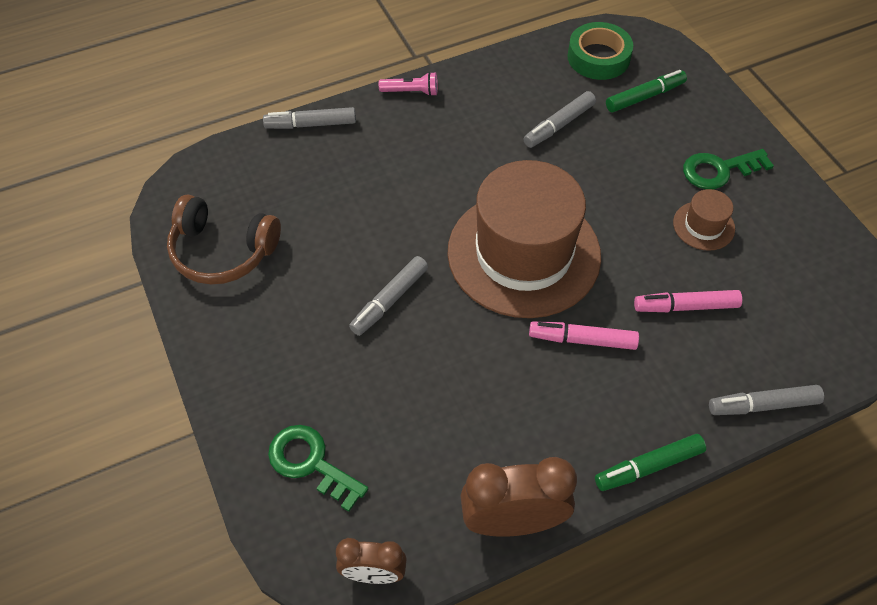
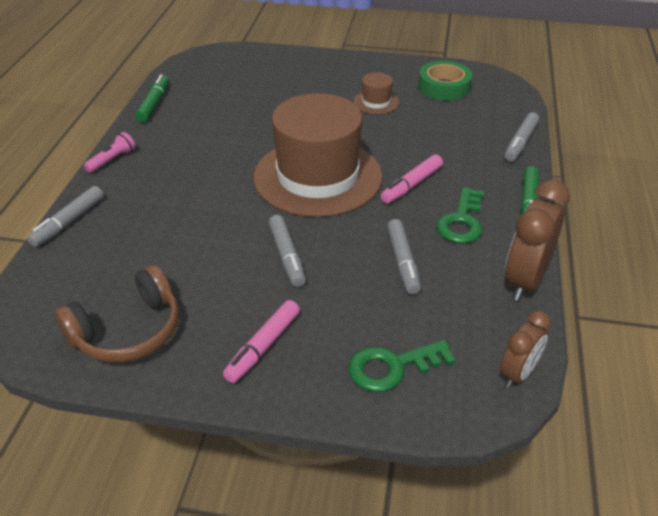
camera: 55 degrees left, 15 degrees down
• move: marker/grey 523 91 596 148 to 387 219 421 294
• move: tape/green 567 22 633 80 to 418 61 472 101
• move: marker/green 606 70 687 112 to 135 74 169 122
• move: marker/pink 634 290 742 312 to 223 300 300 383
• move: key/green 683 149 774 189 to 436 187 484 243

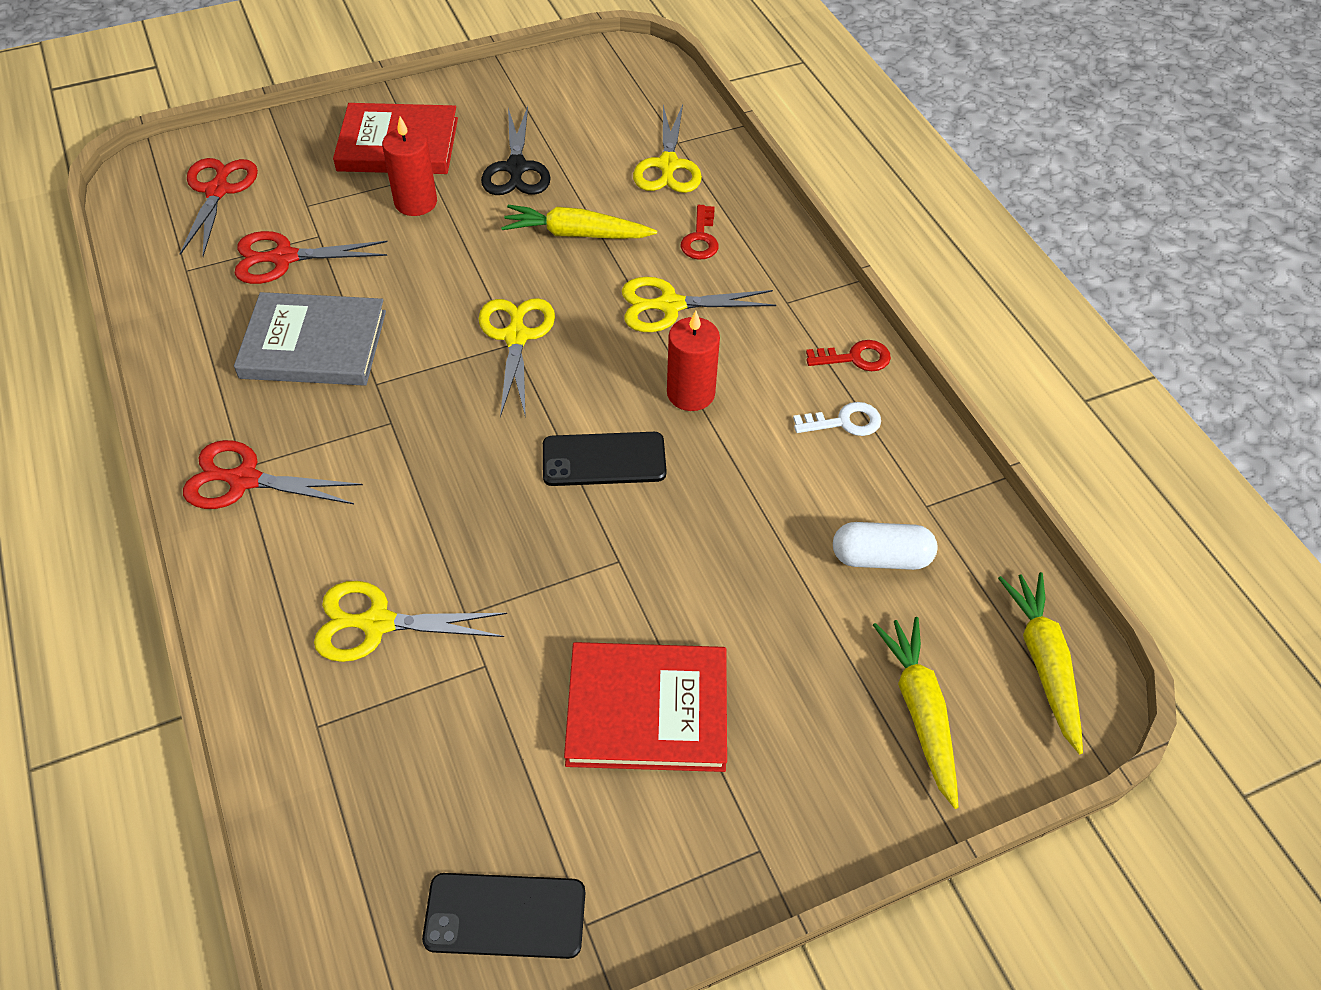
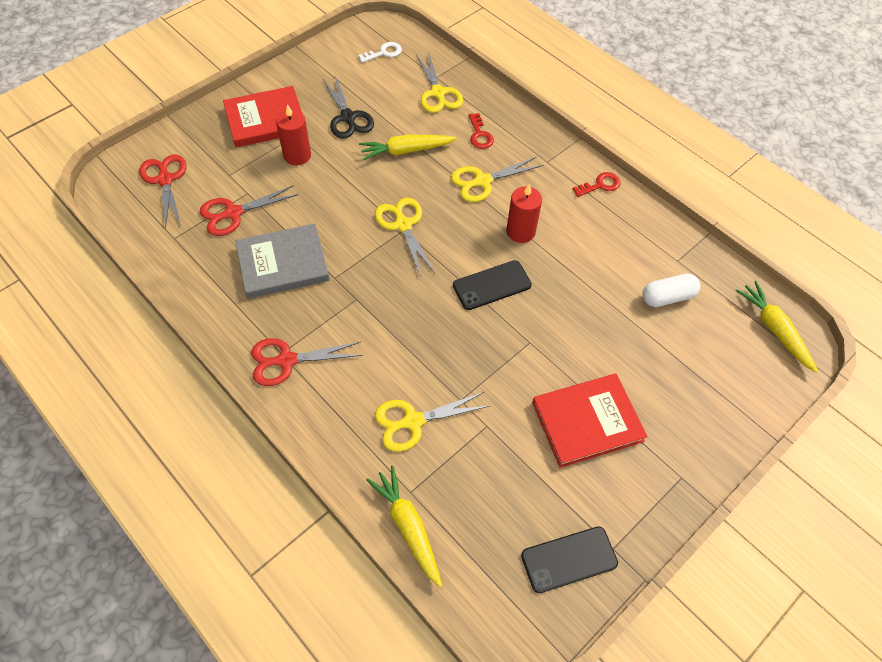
camera: 20 degrees left, 5 degrees up
• move: key/white 793 402 881 436 to 358 42 402 63
• move: carrot/yellow 873 617 958 809 to 366 466 442 587

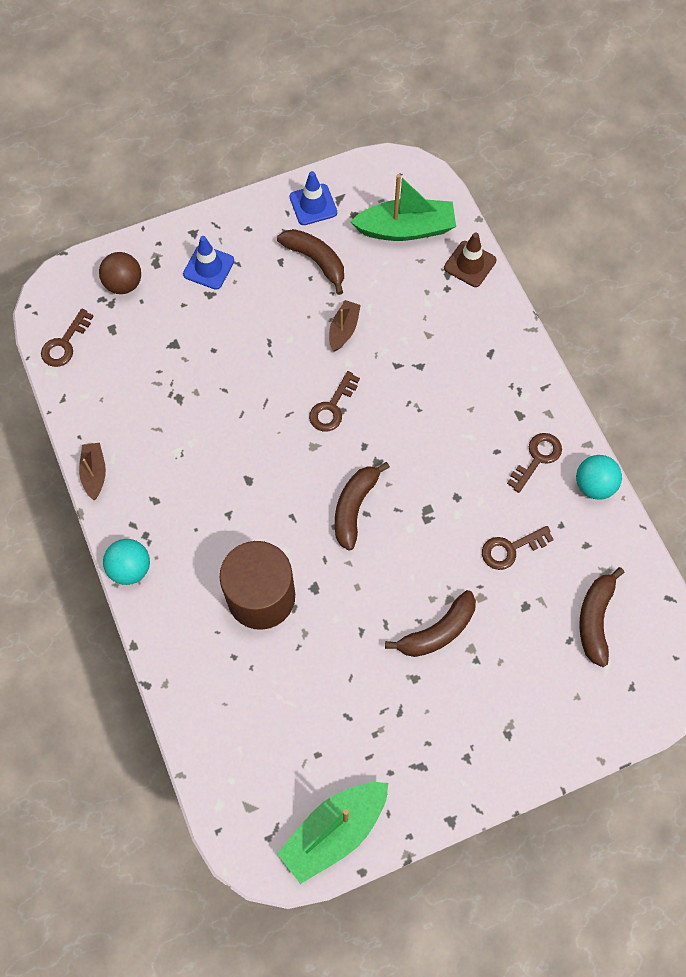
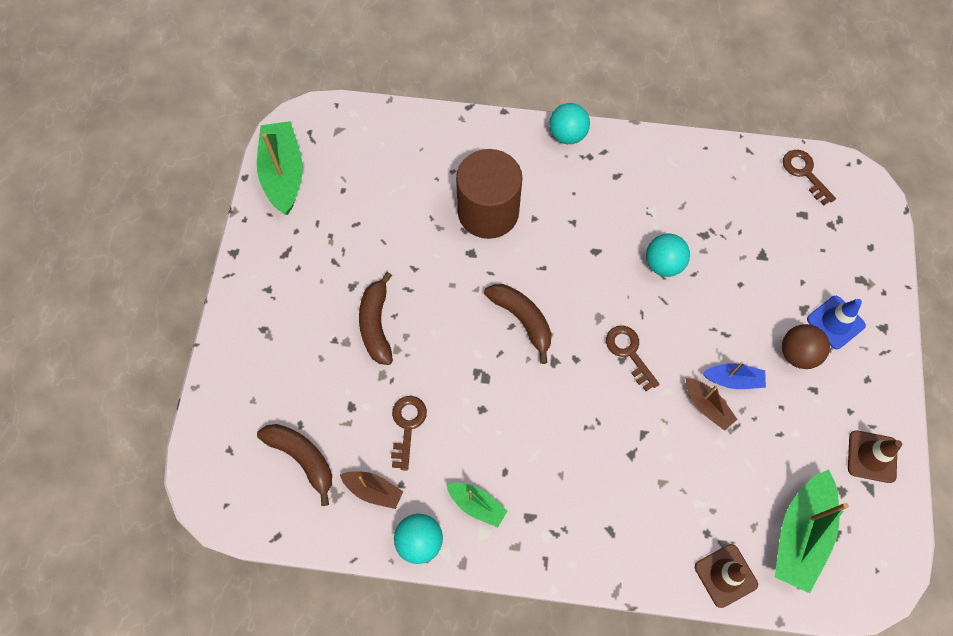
camera: 120 degrees right, 0 degrees up
• move: boat/brown 79 443 106 500 to 340 471 403 509
• move: ball/brown 99 252 141 294 to 782 324 830 369
• delete: banana/brown 277 229 344 295
• recolor: traffic cone/blue 290 171 337 225 to traffic cone/brown 848 430 902 483
• replace: key/brown 507 433 562 493 to boat/green 446 483 507 527
• insert: ball/turquoise 646 234 690 277
• insert: boat/blue 702 362 766 389

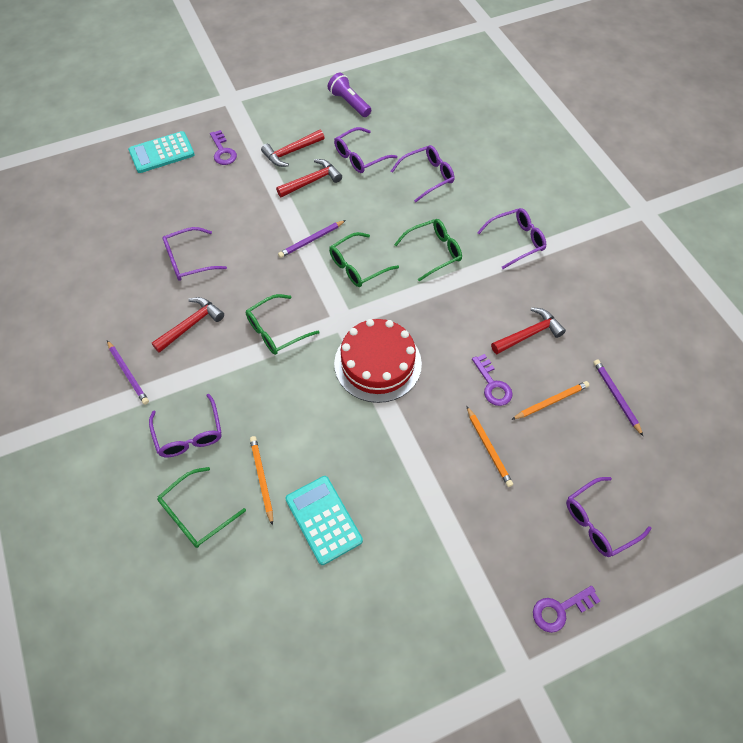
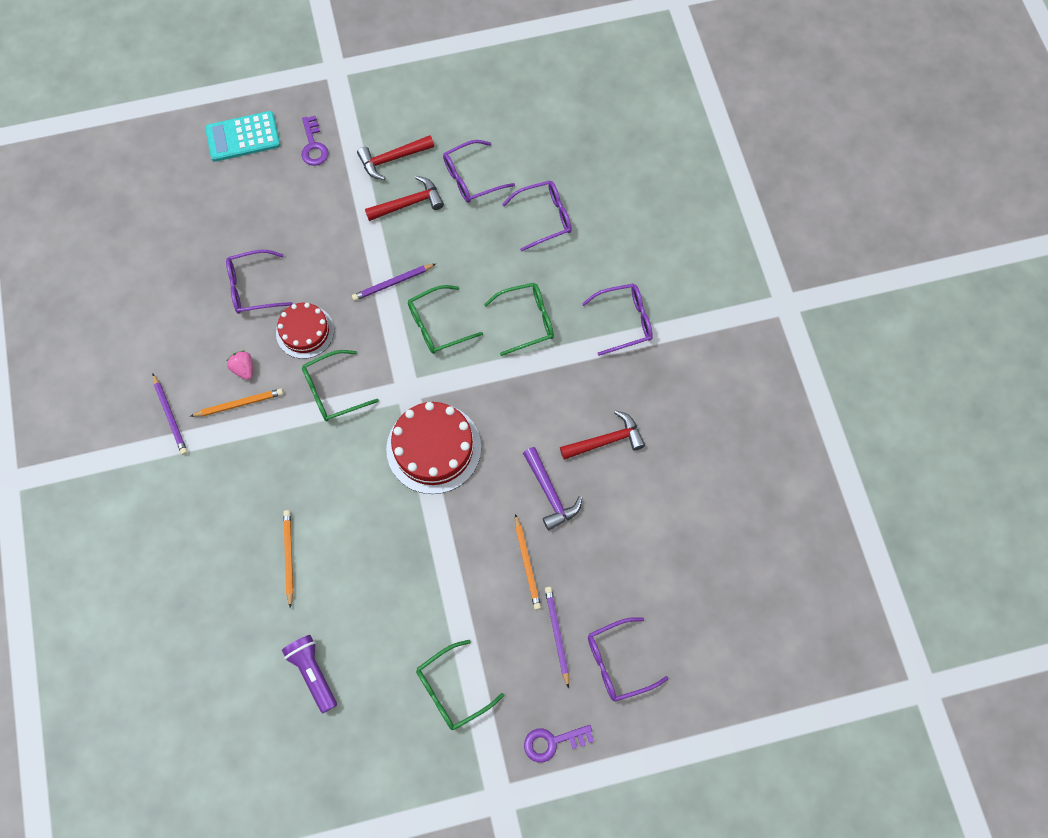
camera: 10 degrees right, 10 degrees up
• delete: glasses/purple 149 394 222 457
• replace: hammer/red 152 297 224 353 to strawberry/pink 227 351 253 380
• move: glasses/green 157 467 246 548 to 416 640 504 730
• delete: calculator/turquoise 285 476 363 565
• move: flashlight/purple 328 73 371 117 to 282 635 337 713
• replace: key/purple 472 354 513 406 to hammer/purple 523 447 583 531
• move: pencil/orange 511 381 589 420 to 190 389 283 417
• move: pencil/purple 593 359 643 436 to 545 587 569 688
• insert: cake/red 276 303 334 359

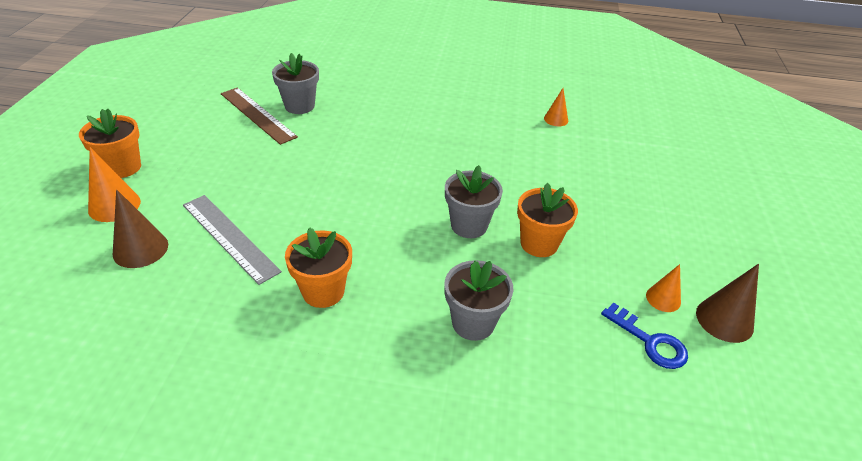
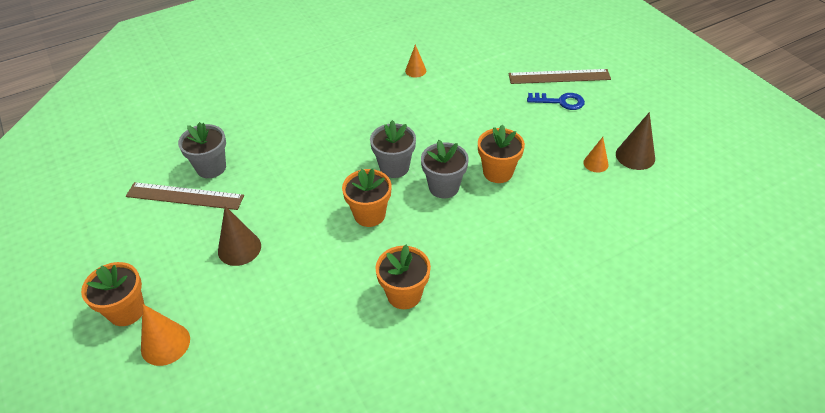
camera: 35 degrees left, 5 degrees up
• move: cone/brown 113 190 168 268 to 218 206 261 266
• delete: ruler/grey 183 195 282 285
• move: flower pot/grey 444 260 513 341 to 370 120 416 178
• move: key/blue 601 303 688 369 to 527 93 585 110
• insert: flower pot/orange 342 168 392 227
• insert: ruler/brown 508 69 611 84

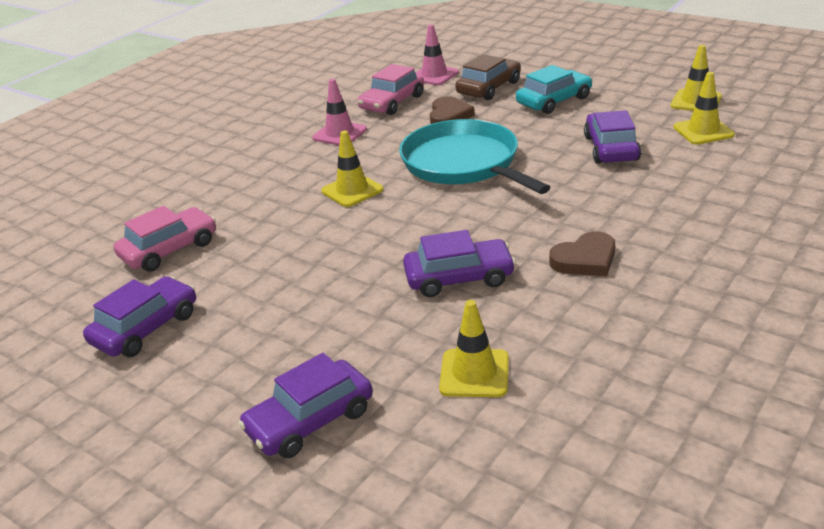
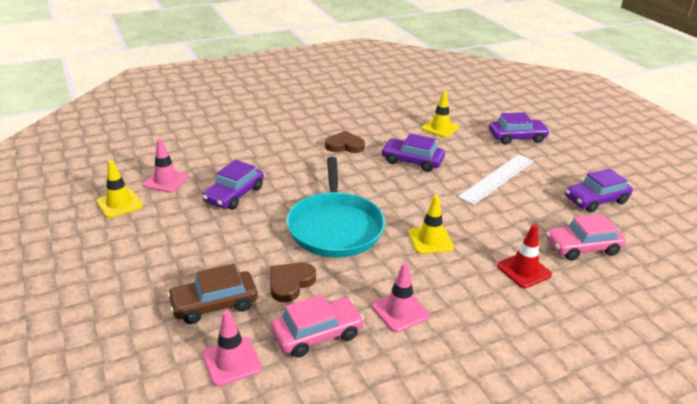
camera: 155 degrees left, 0 degrees up
• delete: car/turquoise 516 65 592 114
• recolor: traffic cone/yellow 674 72 735 145 to traffic cone/pink 143 139 189 193
• insert: ruler/white 458 155 533 205
• insert: traffic cone/red 497 224 552 288

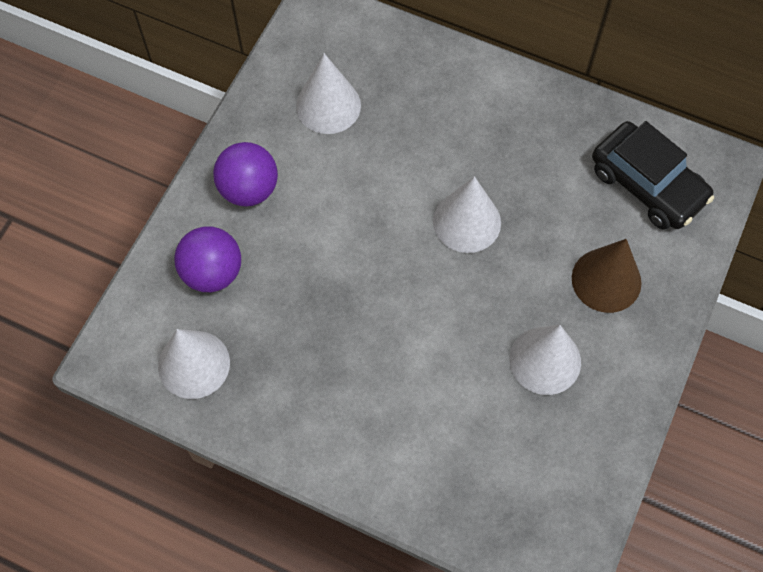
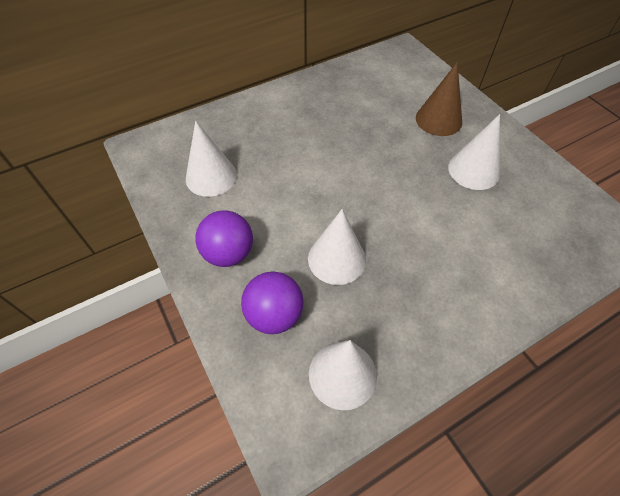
camera: 55 degrees left, 10 degrees down
• move: cone/white 433 176 501 253 to 308 209 366 285
• delete: car/black 592 121 714 230

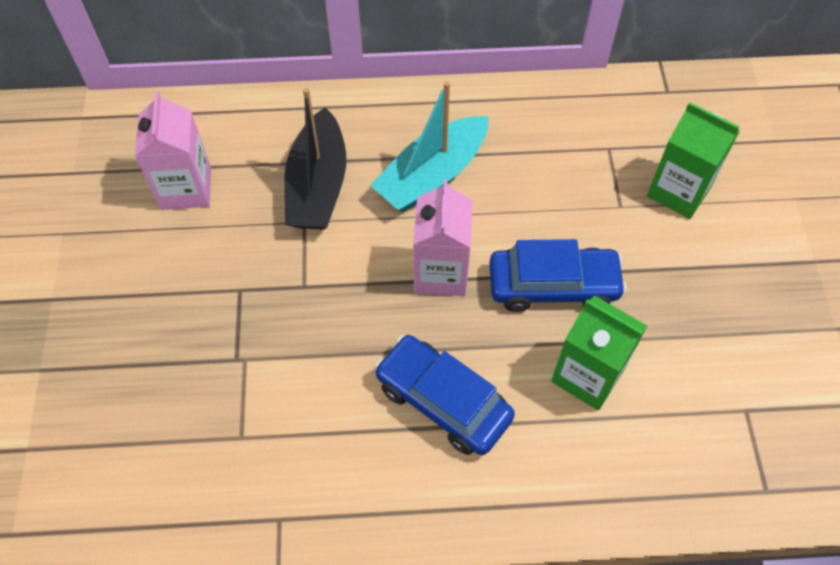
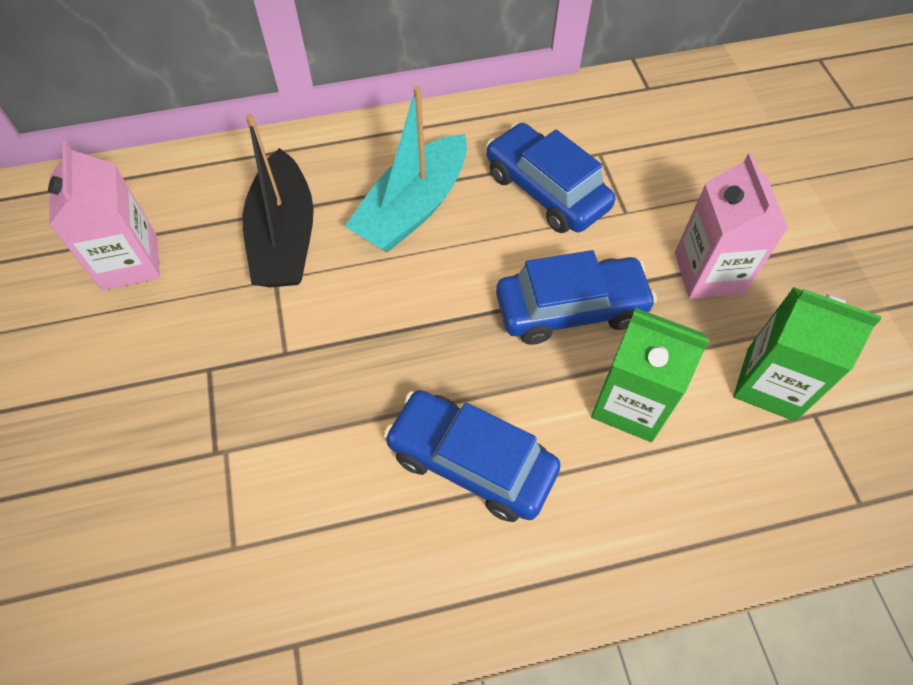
camera: 10 degrees left, 0 degrees up
• move: carton/pink 413 179 473 296 to 675 153 788 299
• move: carton/green 647 102 740 219 to 733 287 882 421
• insert: car/blue 486 123 615 233

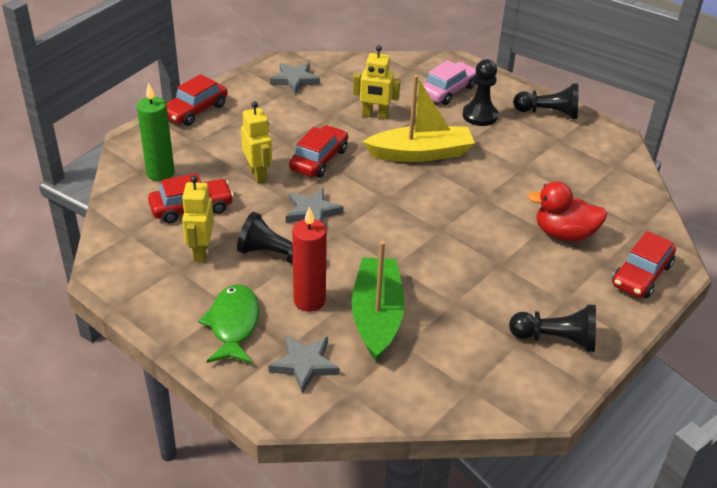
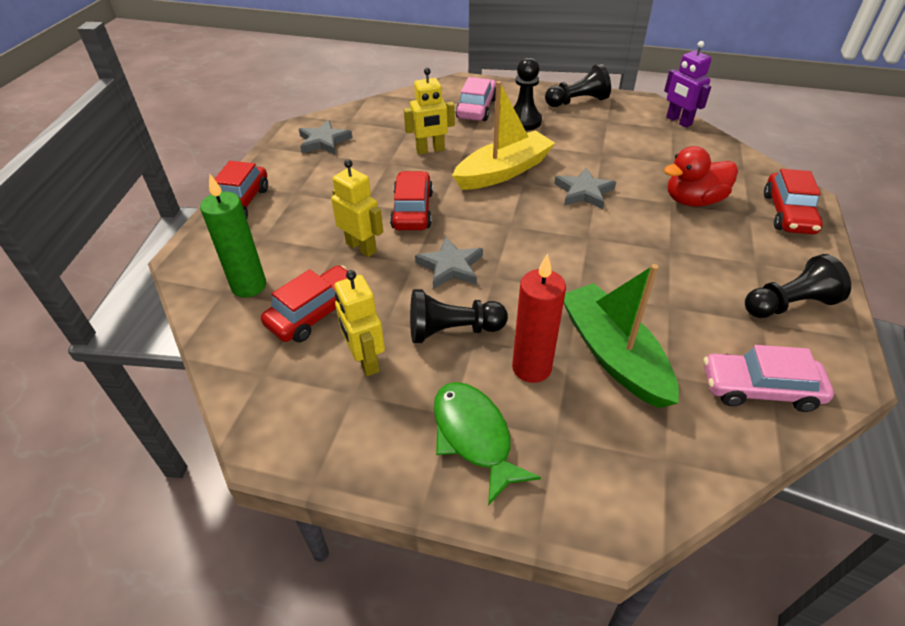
camera: 25 degrees left, 5 degrees up
• move: star/grey 268 335 340 394 to 554 167 616 209
• insert: robot/purple 664 41 712 128
• insert: car/pink 704 345 834 412

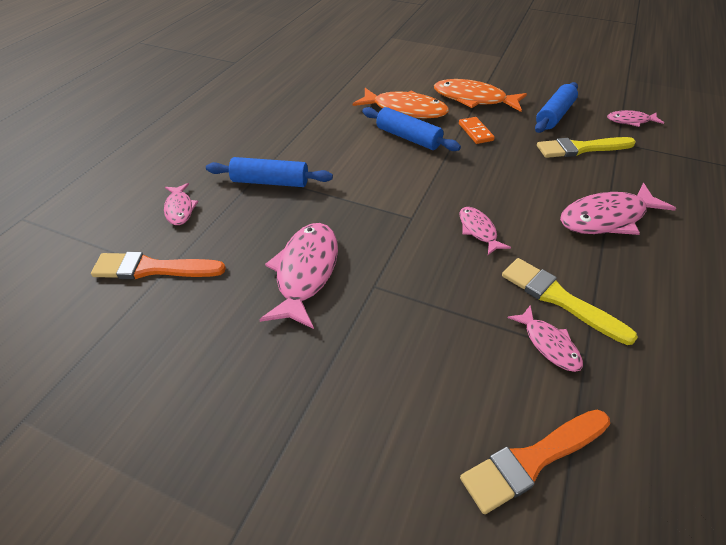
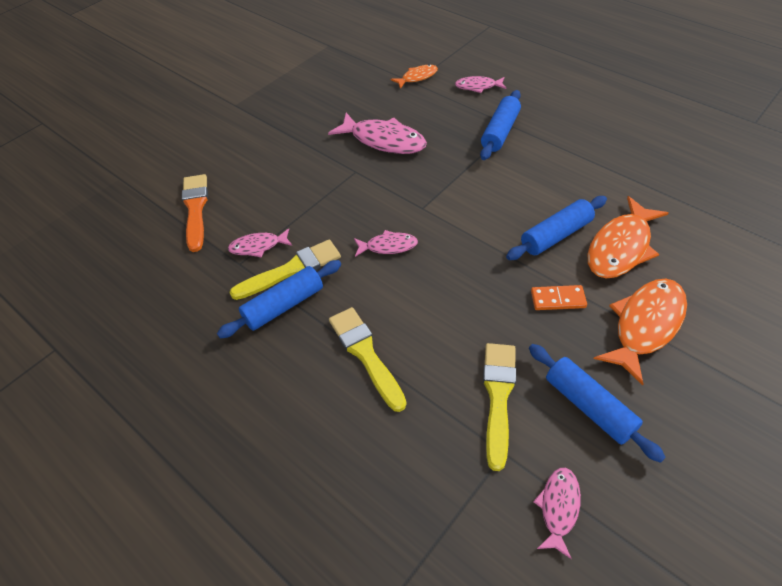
camera: 110 degrees right, 5 degrees up
• replace: brush/orange 91 252 226 279 to fish/orange 391 64 438 89
• replace: fish/pink 560 183 676 235 to brush/yellow 329 307 407 412
• insert: rolling pin/blue 217 260 341 338

